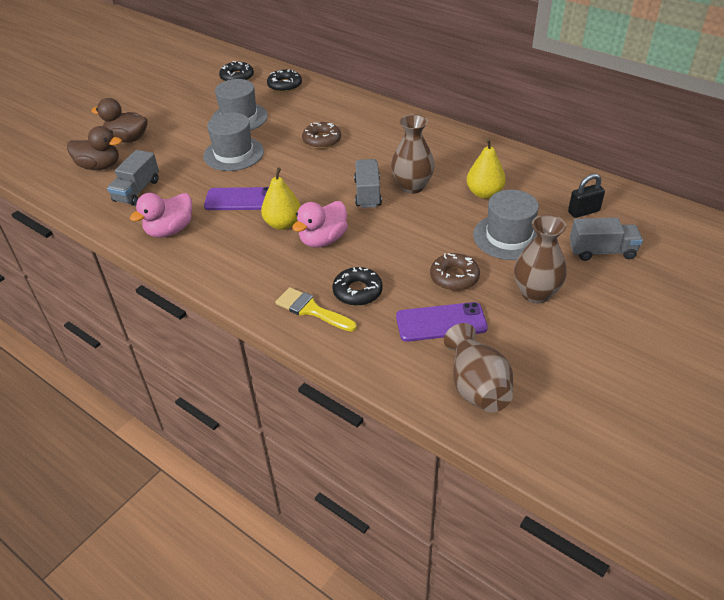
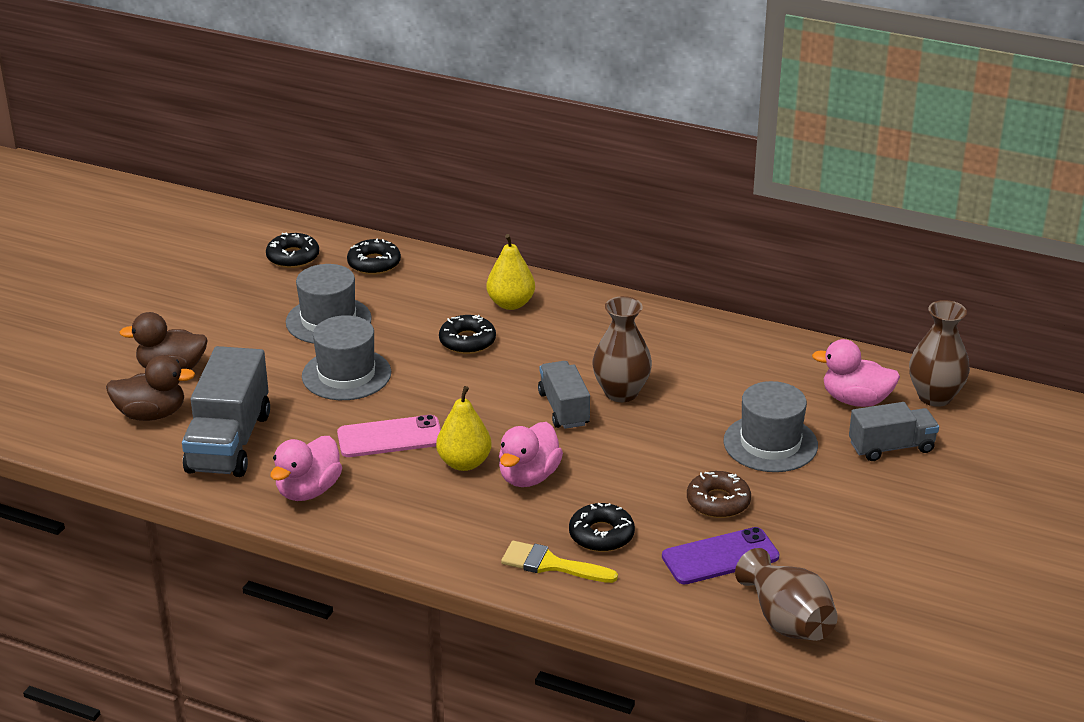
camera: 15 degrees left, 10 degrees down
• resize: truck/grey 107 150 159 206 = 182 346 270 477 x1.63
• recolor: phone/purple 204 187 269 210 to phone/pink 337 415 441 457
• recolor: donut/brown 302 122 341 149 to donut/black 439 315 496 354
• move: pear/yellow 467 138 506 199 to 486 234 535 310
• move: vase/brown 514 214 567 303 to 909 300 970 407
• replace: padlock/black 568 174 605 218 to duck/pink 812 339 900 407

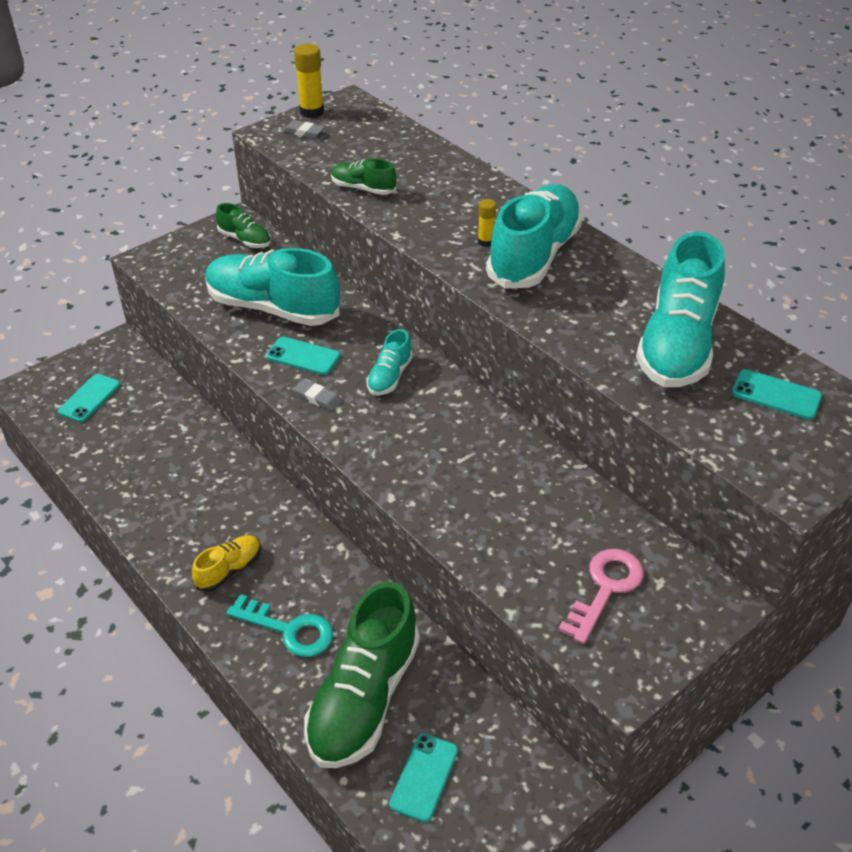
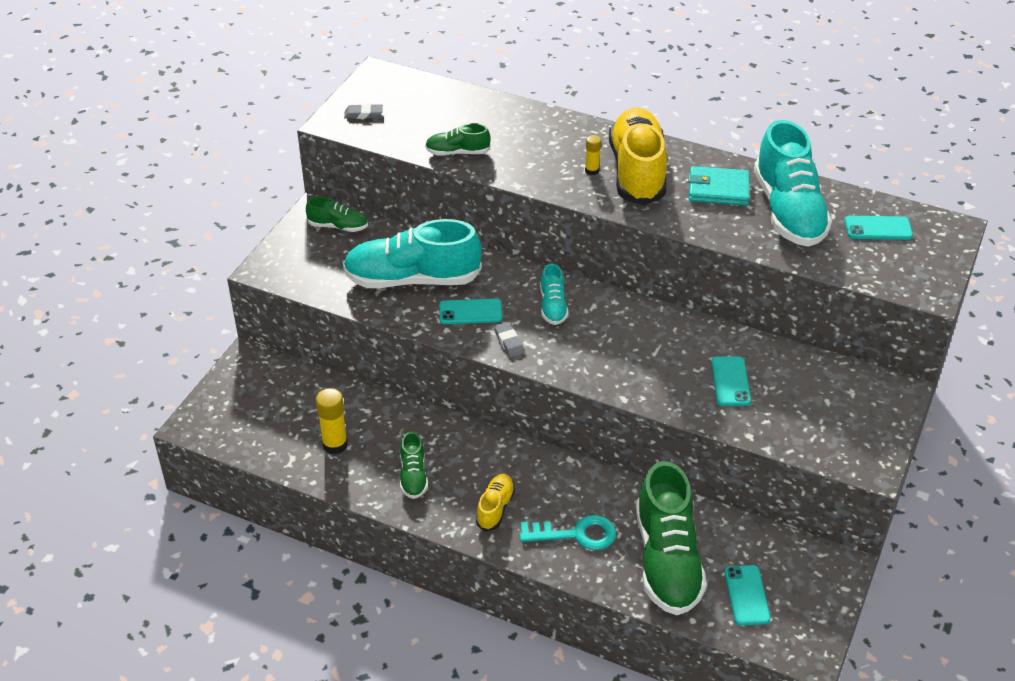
camera: 25 degrees left, 0 degrees up
• move: phone/turquoise 58 374 120 422 to 711 357 751 406
• rotate: eraser/grey 293 379 342 411 = 494 322 524 357 60 degrees clockwise
• move: glue stick/yellow 294 43 324 118 to 316 388 348 455
• recolor: shoe/turquoise 486 184 583 289 to shoe/yellow 609 107 667 205
• delete: key/pink 558 549 644 644
• insert: shoe/green 400 432 428 499
• insert: wallet/turquoise 688 166 750 205

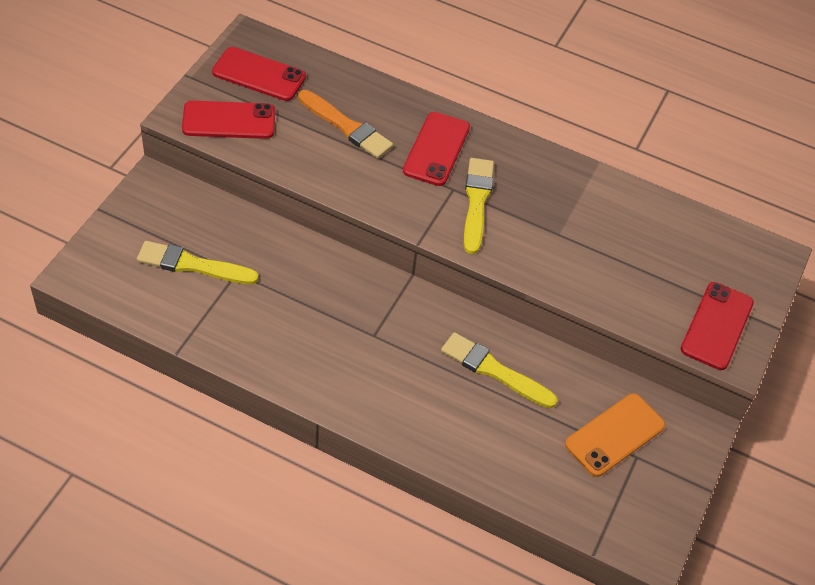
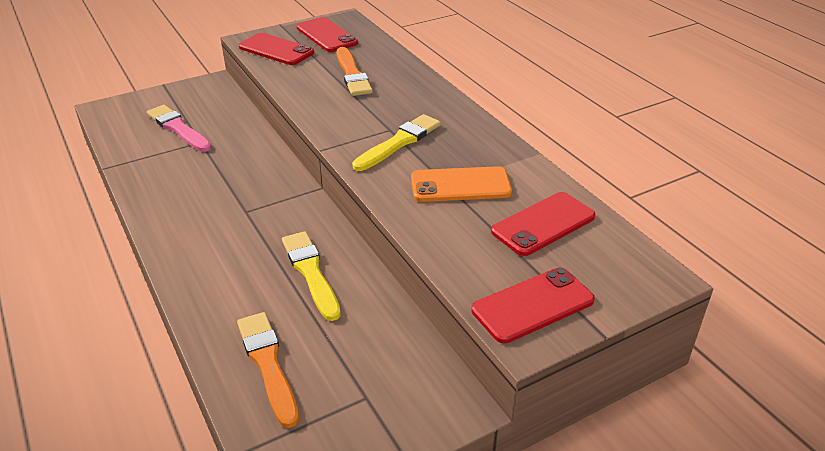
camera: 40 degrees right, 15 degrees down
• recolor: brush/yellow 137 241 259 285 to brush/pink 147 105 212 152
• move: phone/red 403 112 470 186 to 491 192 595 256
• move: phone/orange 565 394 665 477 to 411 166 512 202
• insert: brush/orange 237 312 299 428

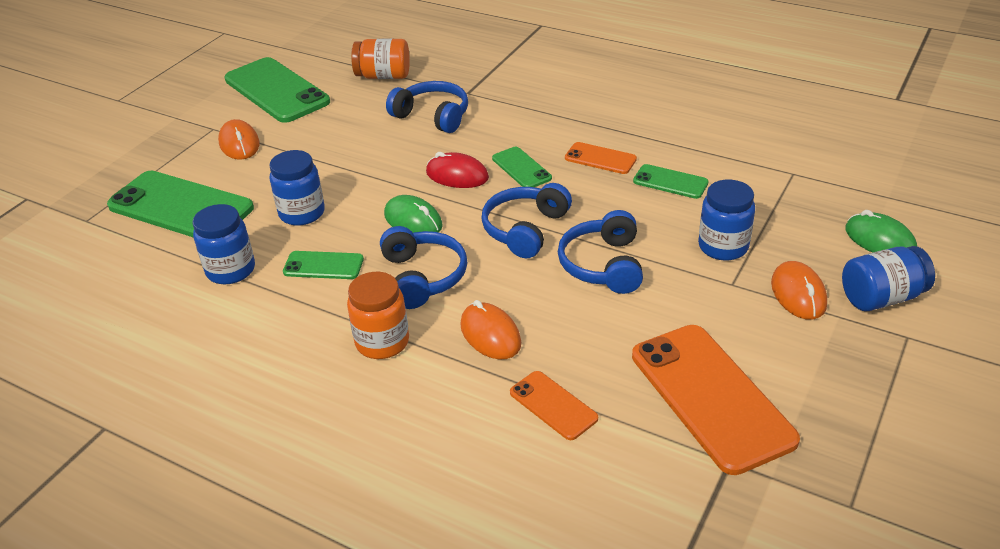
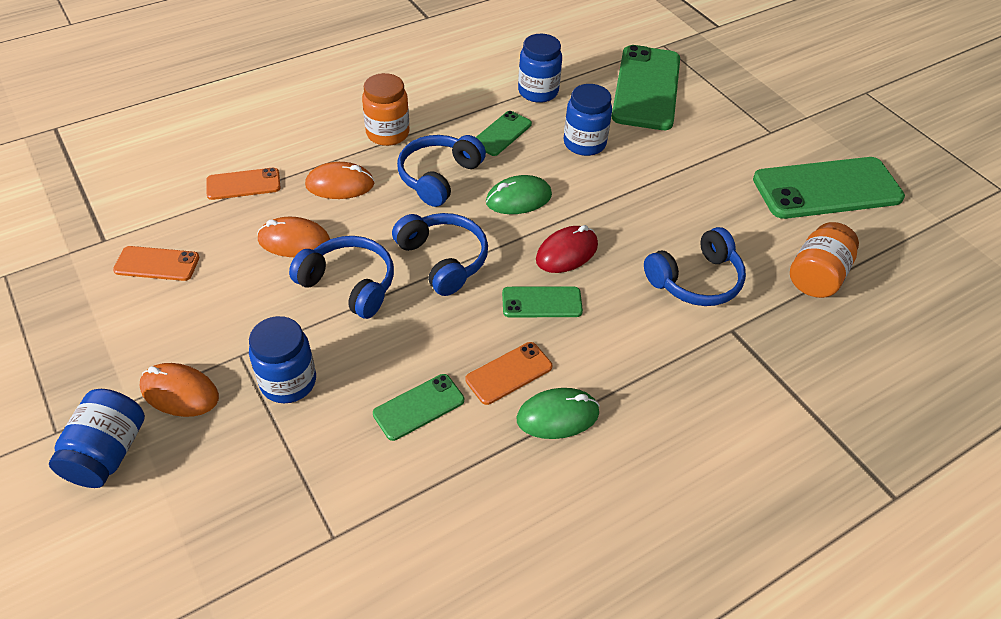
camera: 115 degrees right, 10 degrees up
• rotate: phone/green 107 171 254 237 = 611 45 680 130 45 degrees counterclockwise
• move: mouse/orange 218 119 260 160 to 257 217 330 257
• rotate: headphones/blue 380 226 467 309 = 397 135 486 207 105 degrees clockwise
• resize: phone/orange 632 325 800 475 = 113 246 199 281 x0.49
• move: mouse/green 845 210 917 253 to 517 388 600 439

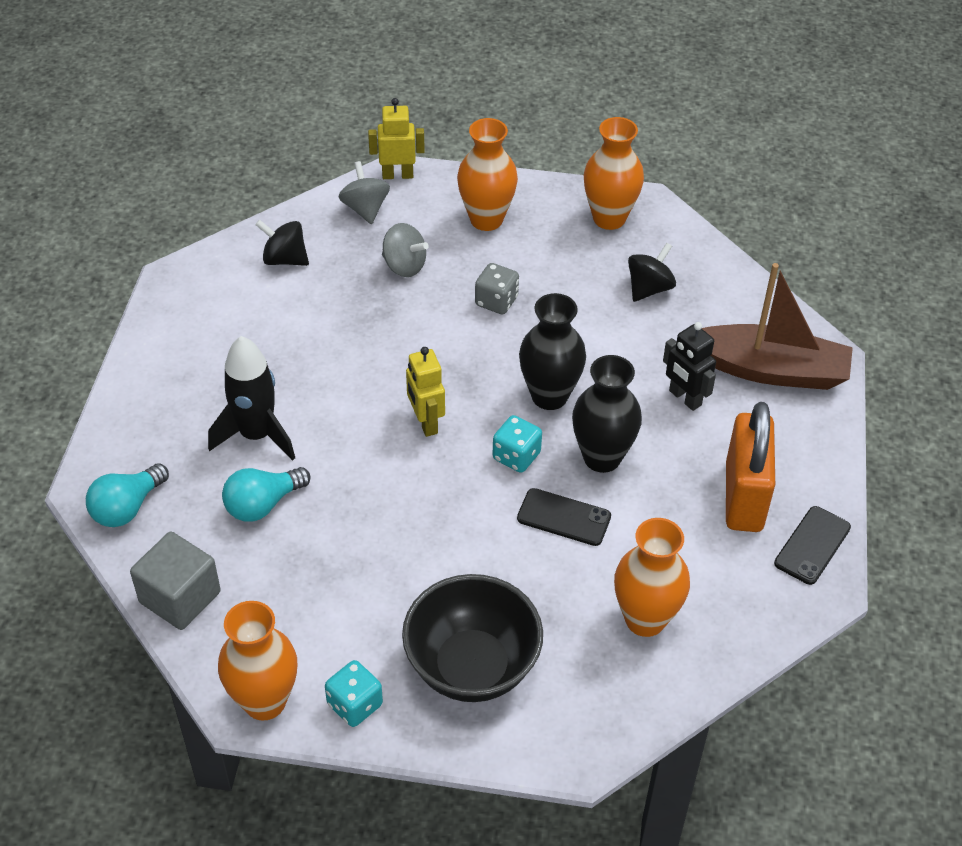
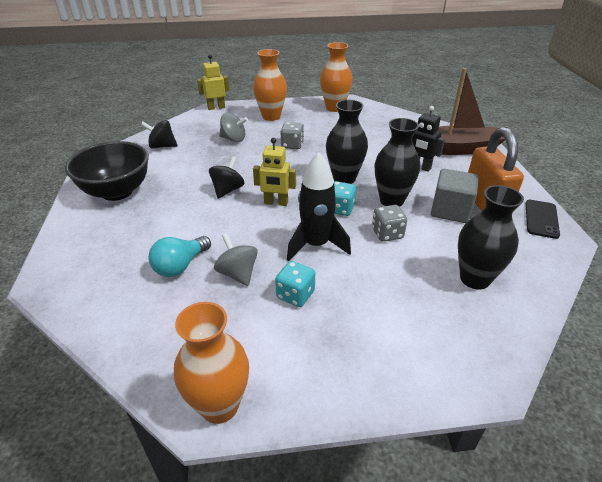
camera: 15 degrees left, 10 degrees down
• delete: light bulb/turquoise 86 463 169 527
• move: cube/grey 130 532 221 630 to 431 169 479 223
• move: rocket/black 208 336 295 461 to 287 152 351 261
• move: dice/turquoise 325 660 383 727 to 275 261 315 307
• move: spinning top/grey 338 161 390 224 to 214 233 258 286
• move: bowl/black 402 574 543 702 to 65 141 149 201
• rotate: robot/yellow 406 347 445 437 = 253 138 296 206 45 degrees counterclockwise
• replace: phone/black 517 488 611 546 to dice/grey 372 205 407 242
• recolor: vase/orange 614 518 690 637 to vase/black 458 185 524 289
• move: spinning top/black 628 243 676 302 to 209 156 244 199

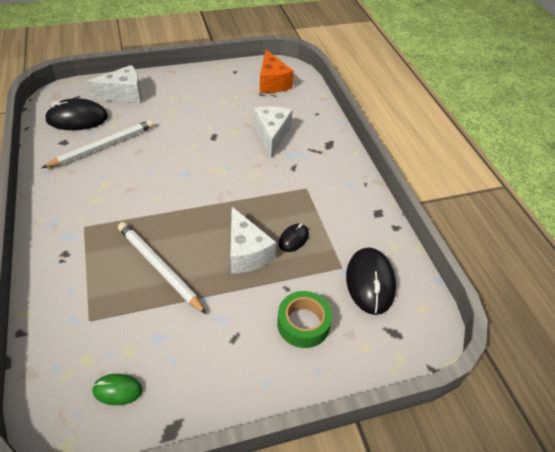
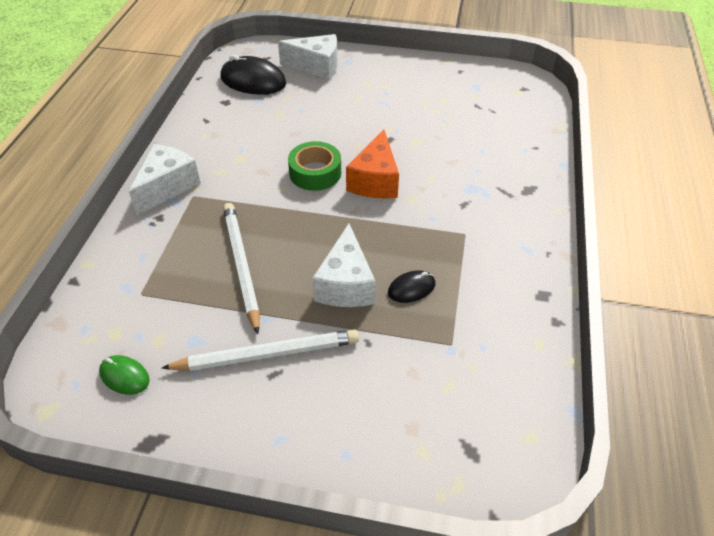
camera: 30 degrees right, 0 degrees up
• move: pencil/white 42 120 154 168 to 162 329 359 371
• move: cheese/white 254 106 292 158 to 129 144 201 215
• move: cheese/orange 260 50 294 93 to 346 130 399 199
• move: tape/green 277 291 332 348 to 288 141 341 191
• delete: mouse/black 346 247 396 315

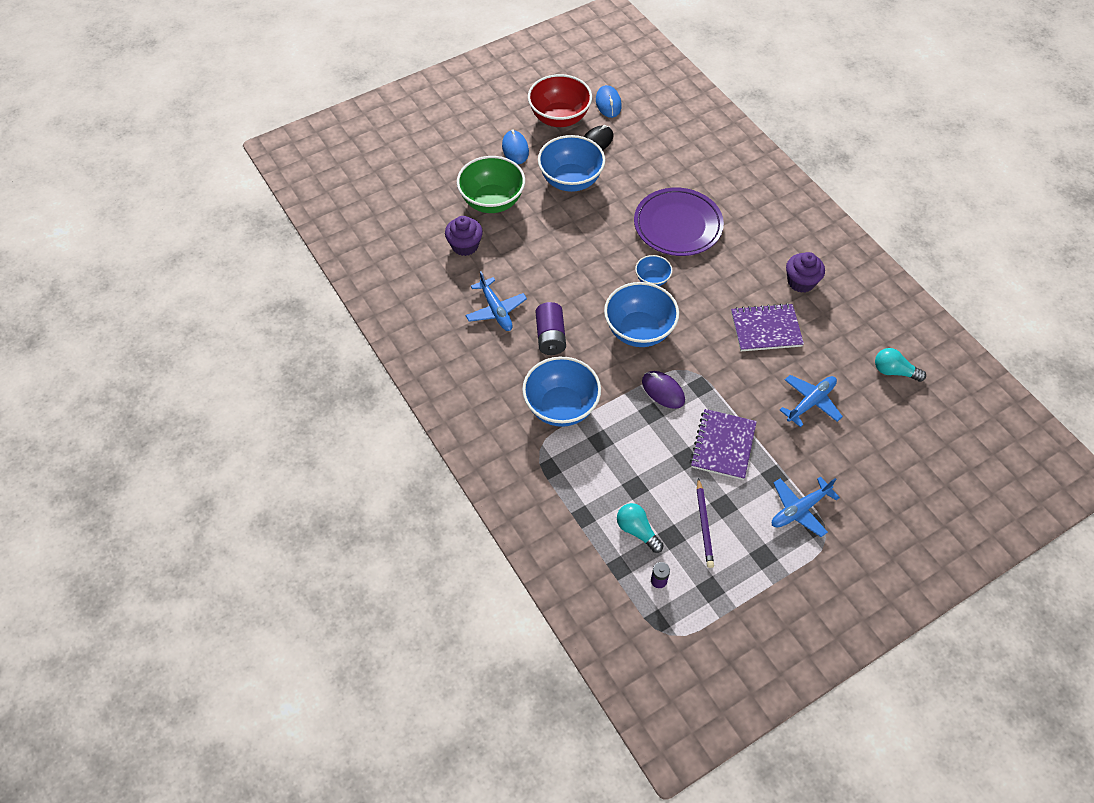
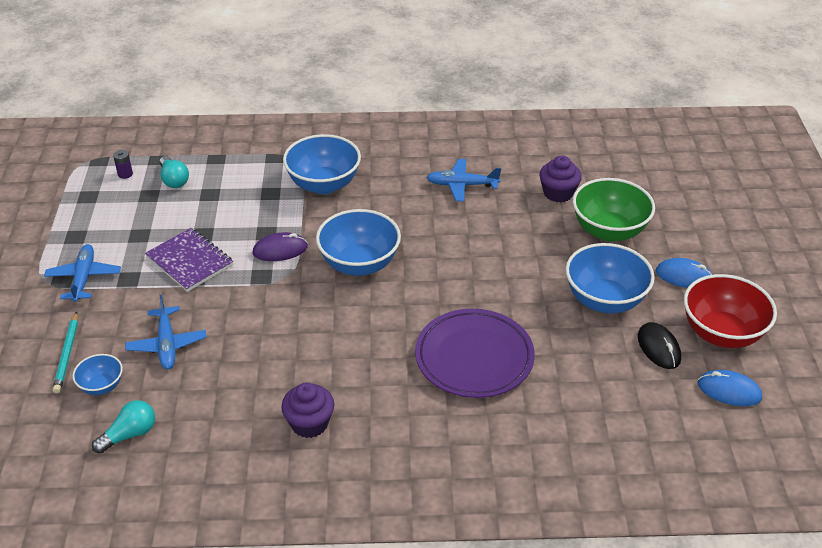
camera: 120 degrees right, 15 degrees down
• delete: battery/purple 536 302 566 355
• rotate: light bulb/turquoise 617 503 664 553 = 160 156 189 188 75 degrees clockwise
• move: bowl/blue 635 255 672 286 to 72 354 123 395
• delete: pencil/purple 697 478 714 568
• delete: notebook/purple 731 303 804 351
• insert: pencil/turquoise 53 312 78 393

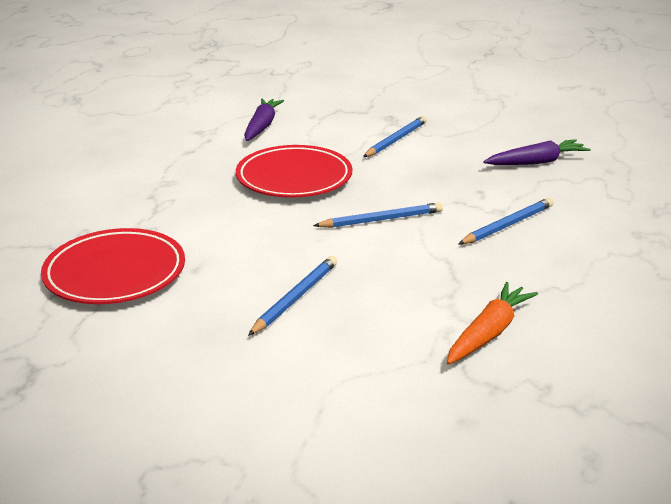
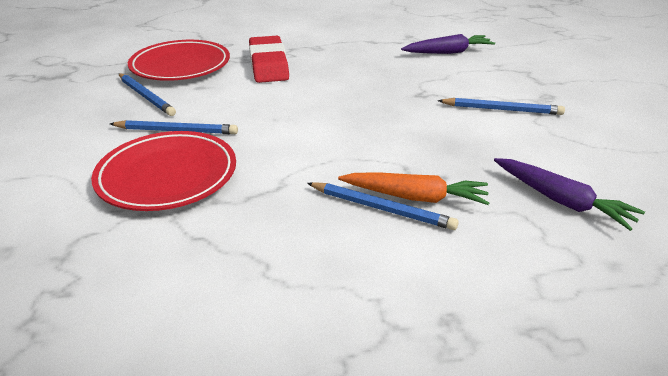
camera: 65 degrees right, 5 degrees up
• move: plate/red 236 145 352 198 to 91 131 236 211
• move: pencil/blue 313 202 443 228 to 118 73 176 116
• move: carrot/orange 447 282 538 365 to 338 173 490 205
• insert: eraser/red 249 36 289 83

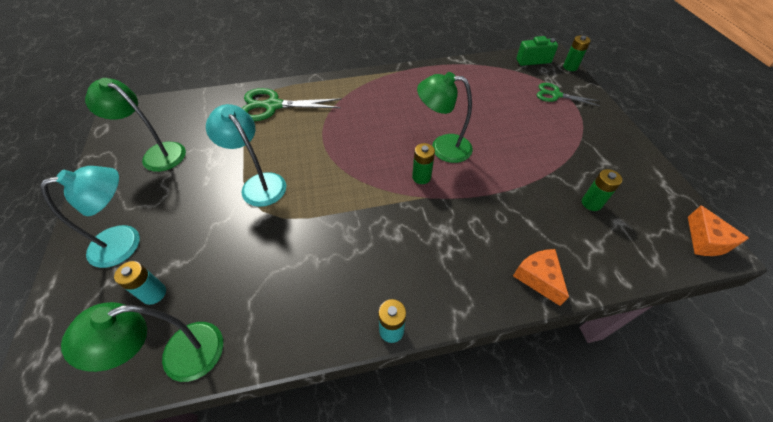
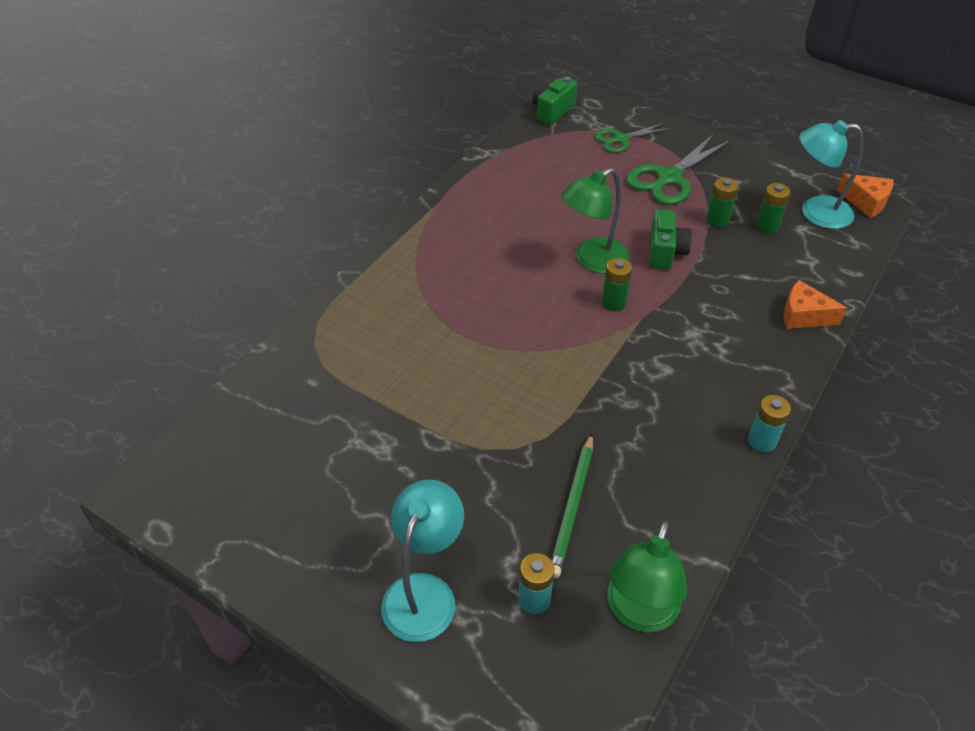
camera: 45 degrees left, 5 degrees down
• delete: lamp/green 85 78 186 172
• move: lamp/turquoise 206 104 286 207 to 799 120 863 229
• move: scissors/green 242 88 342 121 to 626 135 731 205
• move: battery/green 563 35 591 71 to 706 177 738 228
• insert: pencil/green 551 433 593 578
• insert: camera/green 650 209 692 270

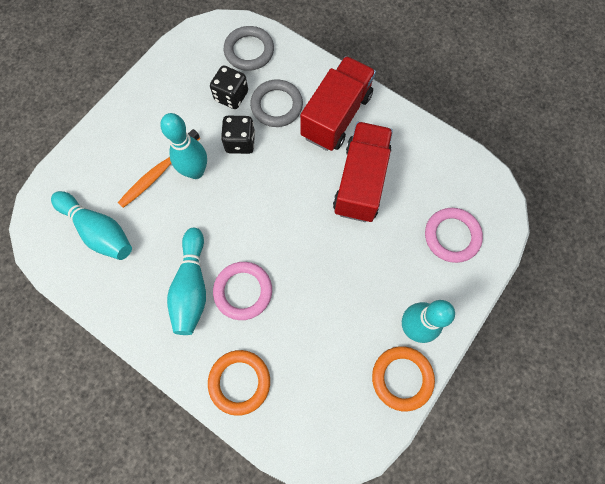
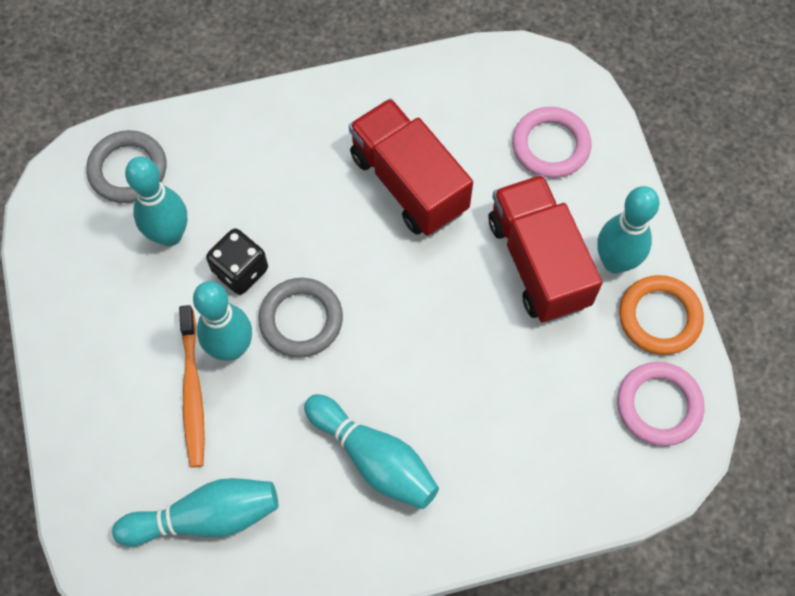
camera: 50 degrees left, 5 degrees down
• delete: ring/orange 208 350 270 416
• replace: dice/black 210 65 248 109 to bowling pin/turquoise 125 157 188 246
• move: ring/pink 213 262 272 320 to 617 362 705 446
• move: ring/grey 250 80 303 127 to 258 278 343 358
• move: truck/red 300 56 376 151 to 489 175 602 322

